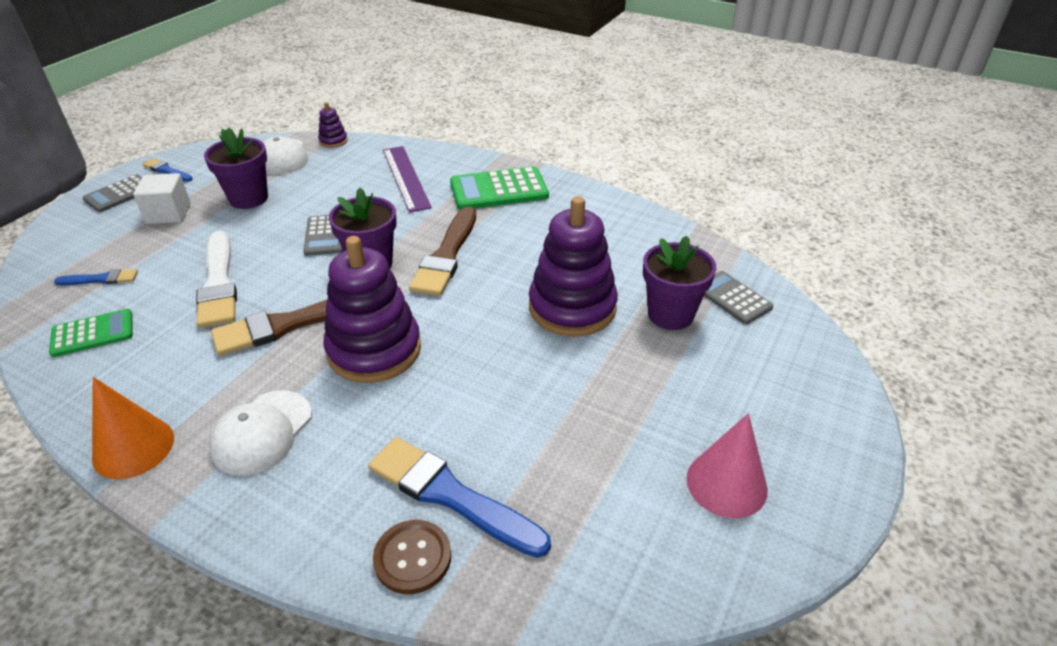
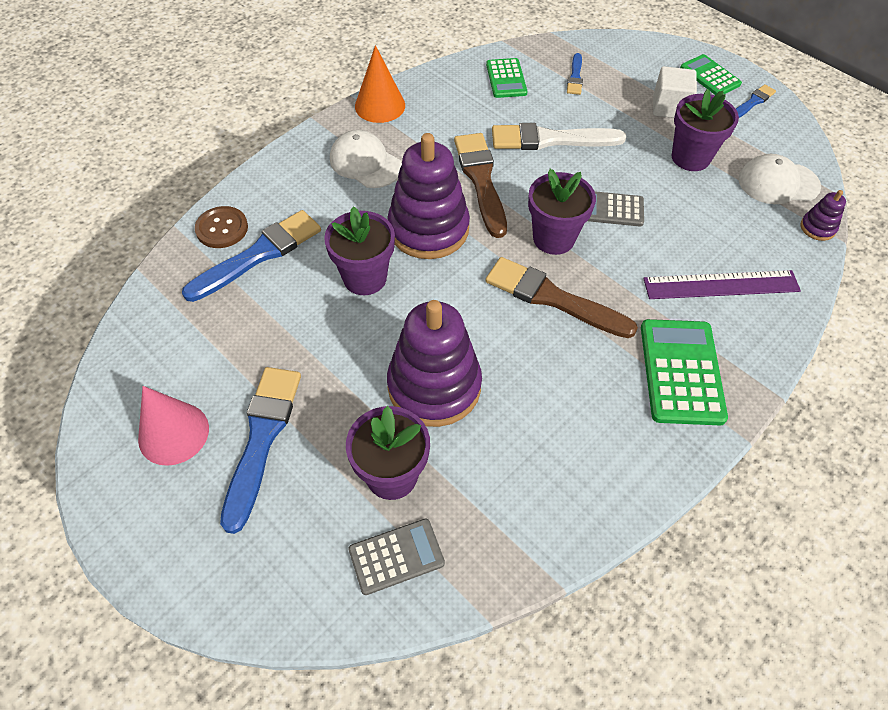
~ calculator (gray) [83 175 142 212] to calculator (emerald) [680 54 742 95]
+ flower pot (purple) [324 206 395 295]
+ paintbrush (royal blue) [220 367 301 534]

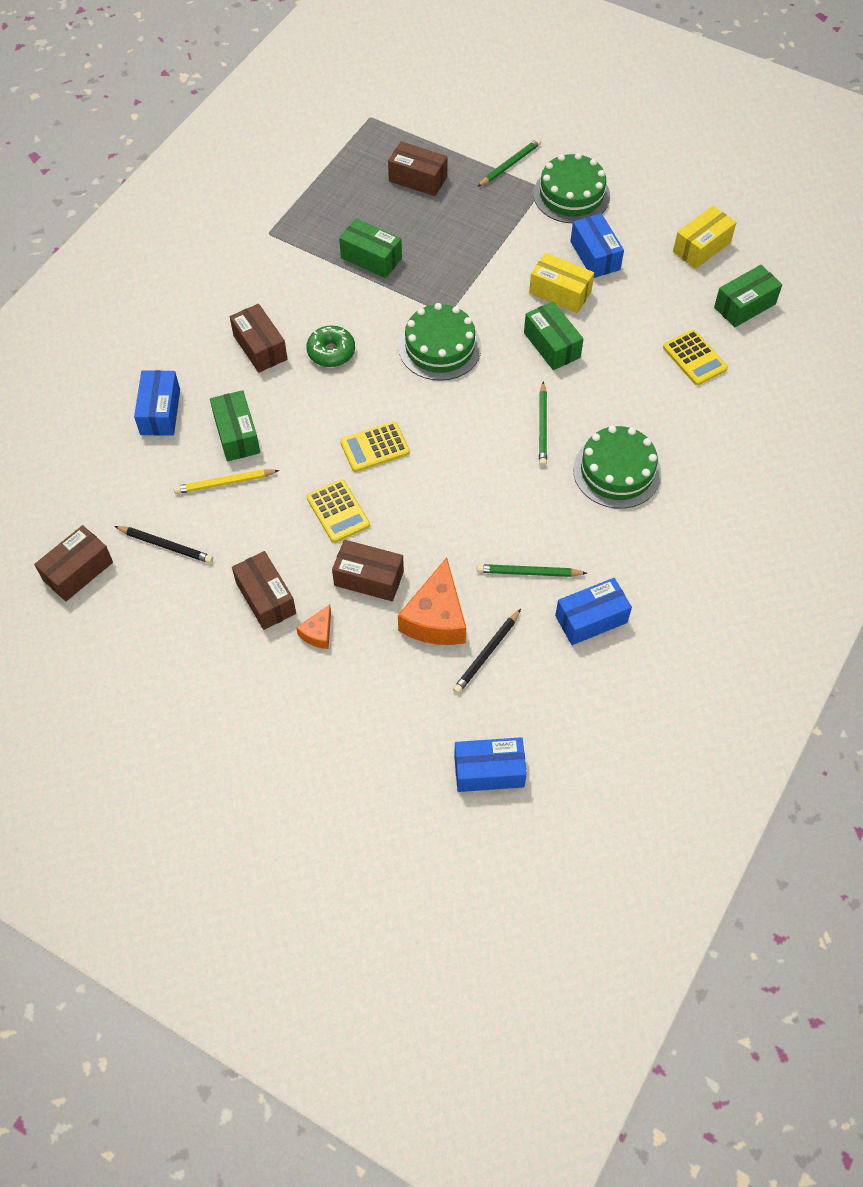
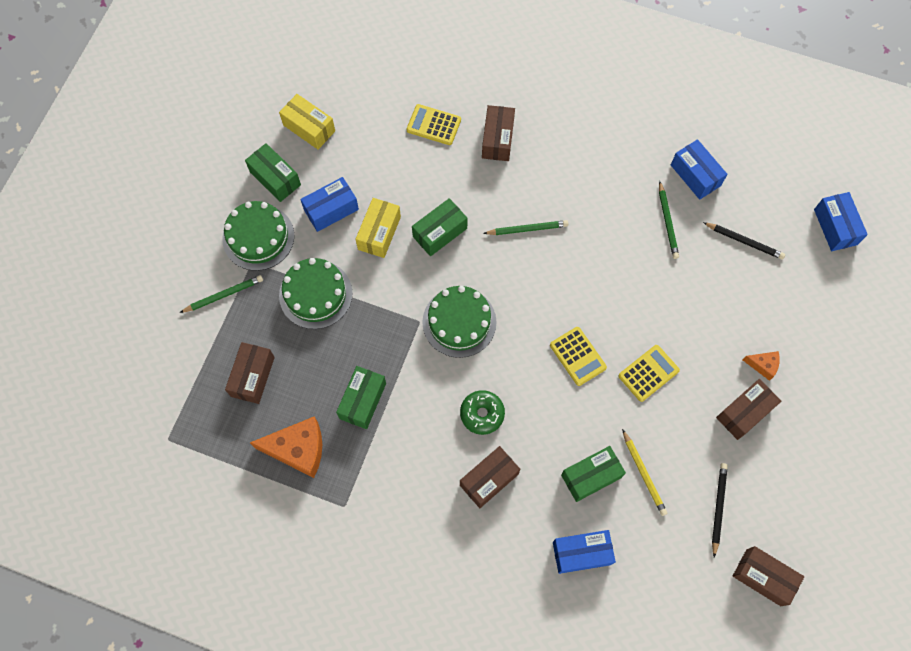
~ wooden pencil (emerald) [477 138 541 187] = [180 275 263 313] 120 degrees clockwise
~ parcel (emerald) [714 265 782 327] to [245 143 301 202]
~ calculator (bright yellow) [663 330 728 385] = [407 104 461 145] 120 degrees counterclockwise
~ cake (emerald) [573 426 661 509] to [279 258 353 329]
~ parcel (brown) [332 540 404 601] to [482 105 515 161]
~ piece of cheese (orange) [398 557 466 645] to [250 416 322 478]

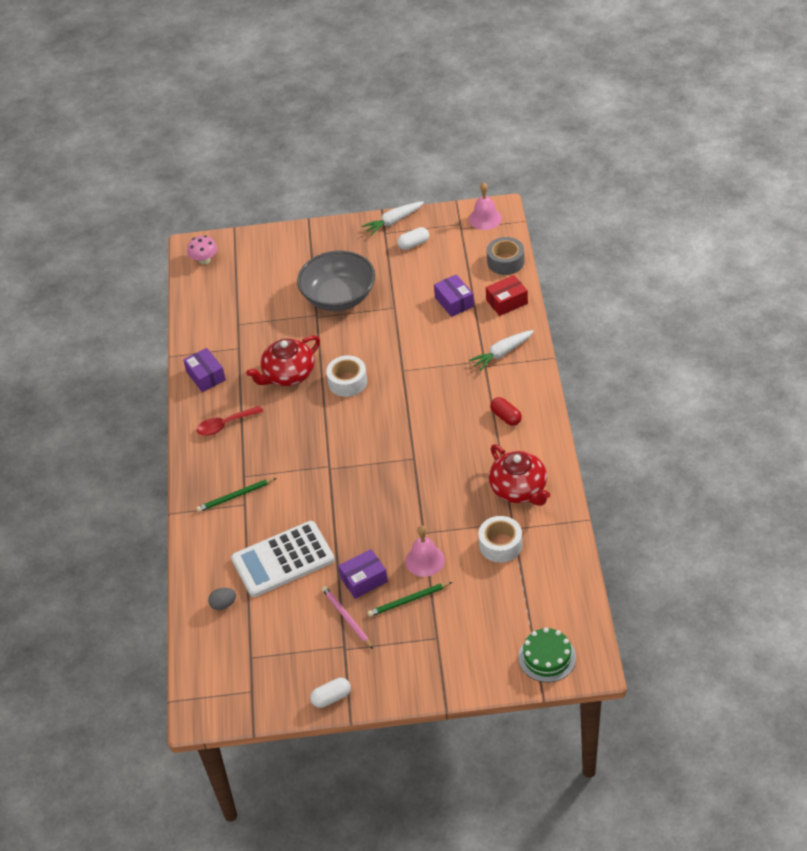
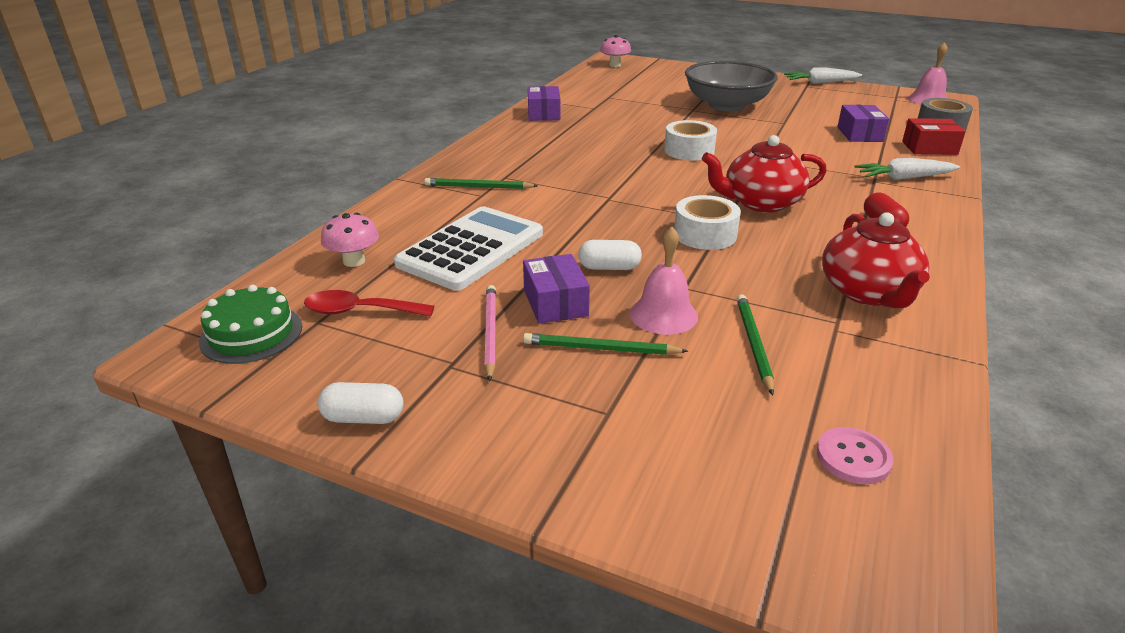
~ capsule (white) [397 227 429 250] to [578 240 642 270]
~ china teapot (scarlet) [246 335 320 386] to [702 135 827 213]
~ teaspoon (scarlet) [197 406 263 436] to [304 290 434 317]
~ tape (white) [478 516 522 563] to [674 195 741 250]
~ calculator (white) [231 521 335 597] = [394 206 543 291] 120 degrees clockwise
~ parcel (purple) [338 549 388 599] = [523 254 590 324] 75 degrees clockwise
~ egg (gray) [208 588 236 610] to mushroom (rosy) [321 213 379 267]
~ cake (emerald) [519 628 576 682] to [199 285 302 364]
+ wooden pencil (emerald) [737 295 774 395]
+ sewing button (rosy) [817 427 894 484]

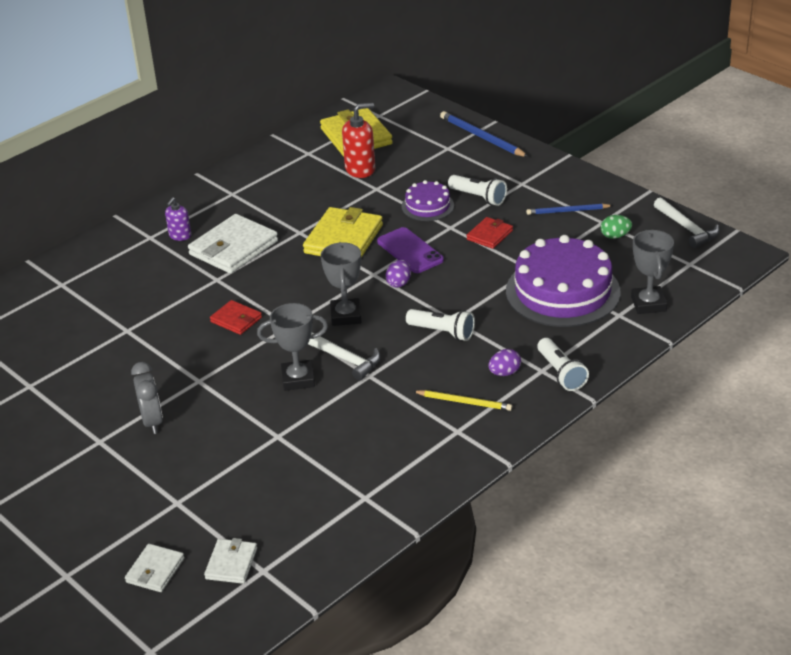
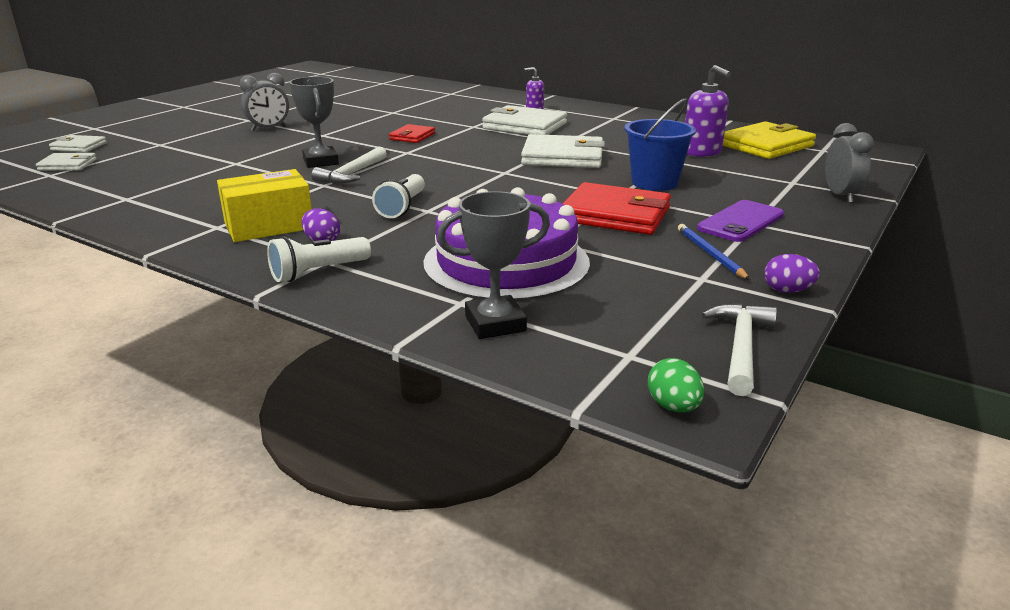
~ soap dispenser (scarlet) [342 103 375 178] to soap dispenser (purple) [685 65 731 157]
~ wooden pencil (royal blue) [440 111 528 157] to clock (gray) [825 123 874 203]
- flashlight (white) [448 175 507 206]
~ cake (purple) [402 180 454 221] to sand bucket (royal blue) [624 98 696 191]
~ carpenter's hammer (white) [654 197 719 248] = [702 304 777 396] 150 degrees clockwise
~ billfold (bright yellow) [303 207 383 258] to billfold (white) [521 134 605 168]
~ egg (emerald) [601 215 632 239] to [648 358 704 412]
~ billfold (scarlet) [467 217 513 249] = [562 182 671 235] x1.85
~ smartphone (purple) [377 227 444 273] to [697 200 784 242]
- award cup (gray) [321 242 362 326]
~ egg (purple) [386 260 411 288] to [764 254 820 293]
~ wooden pencil (bright yellow) [413 390 512 411] to parcel (bright yellow) [217 169 312 242]

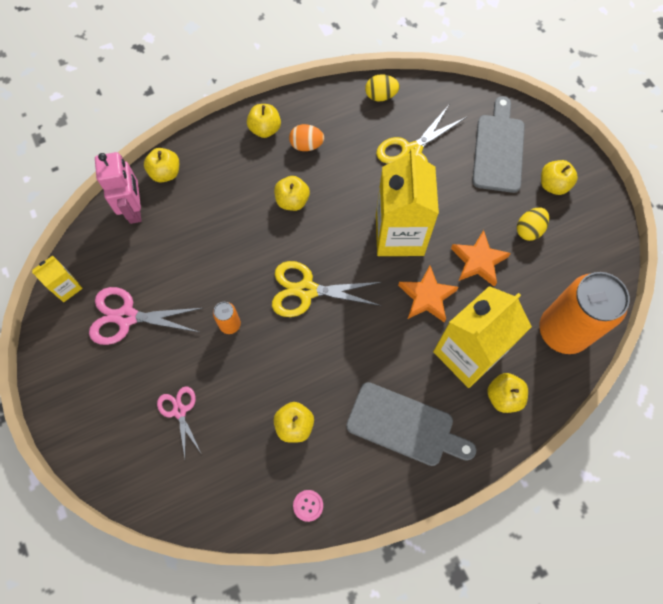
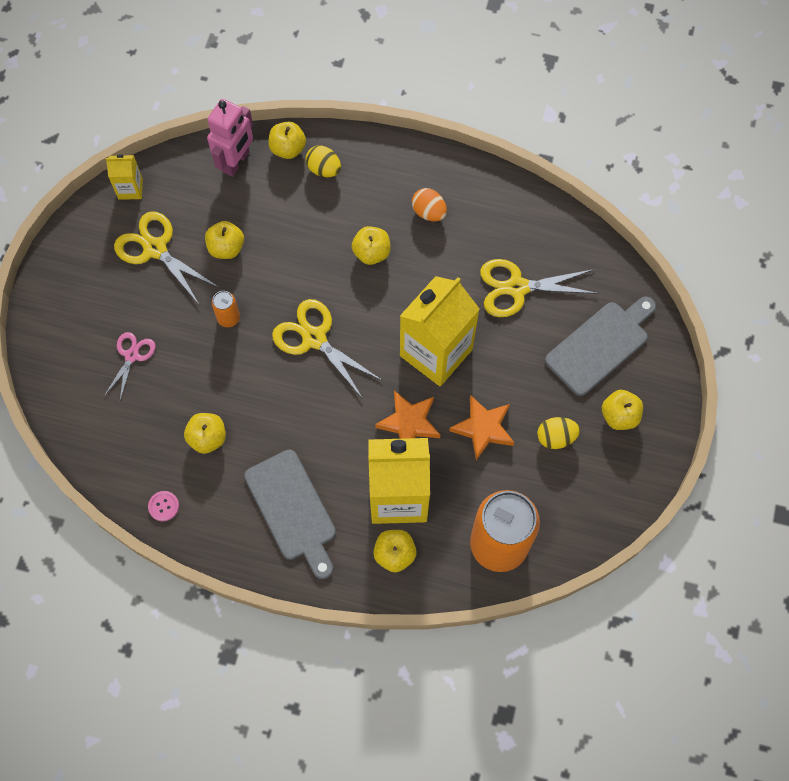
~ egg (bright yellow) [365 74 400 101] to [305 145 341 177]
~ apple (bright yellow) [247 104 281 138] to [205 221 244 259]
~ pair of scissors (rosy) [89 287 202 345] to pair of scissors (bright yellow) [114 211 220 304]

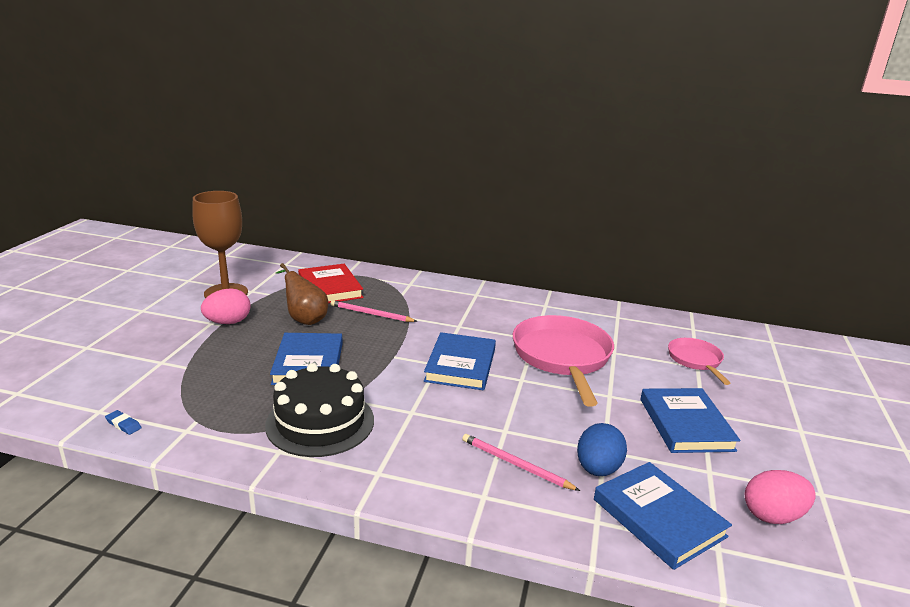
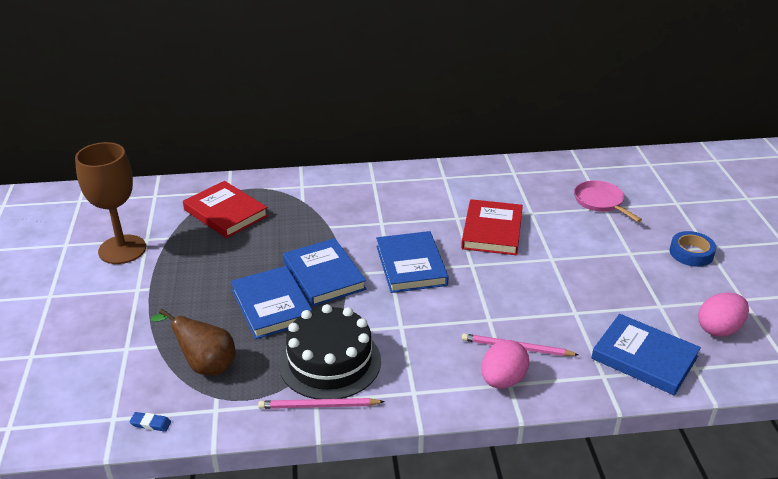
~ toy pear (brown) [276 263 328 325] to [151 309 236 375]
~ egg (rosy) [201 288 251 324] to [481 340 529 388]
~ wooden pencil (rosy) [330 300 417 322] to [258 398 385 409]
~ pan (rosy) [513 315 614 407] to hardcover (scarlet) [461 199 523 255]
~ hardcover (royal blue) [641 388 740 453] to [283 238 366 307]
- egg (royal blue) [577 423 627 476]
+ tape (royal blue) [670 231 716 267]

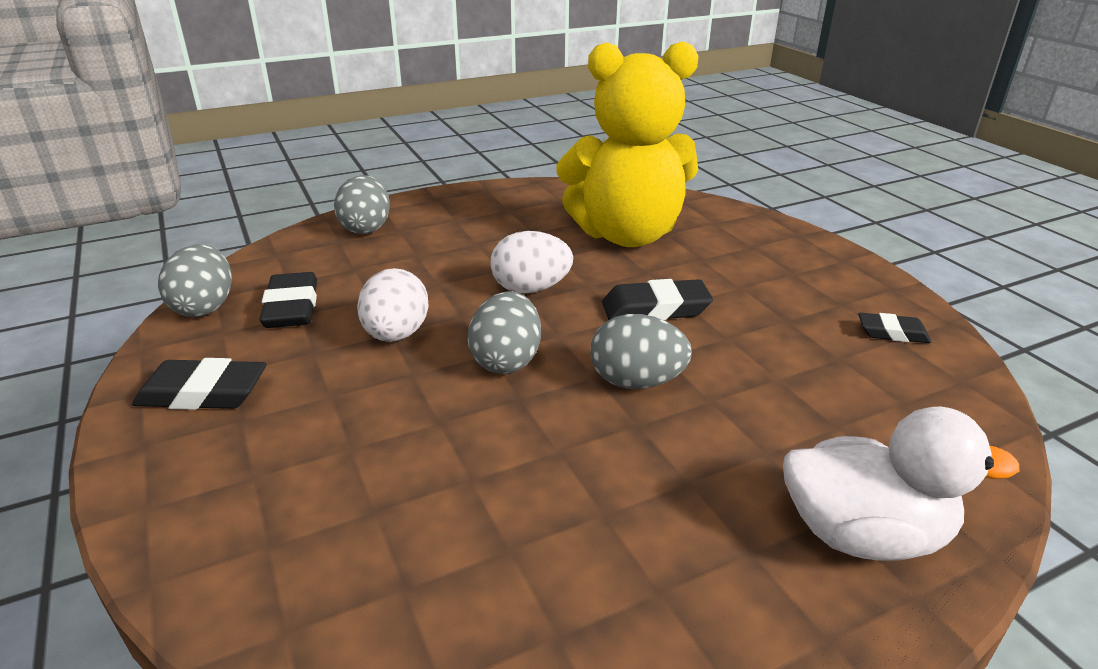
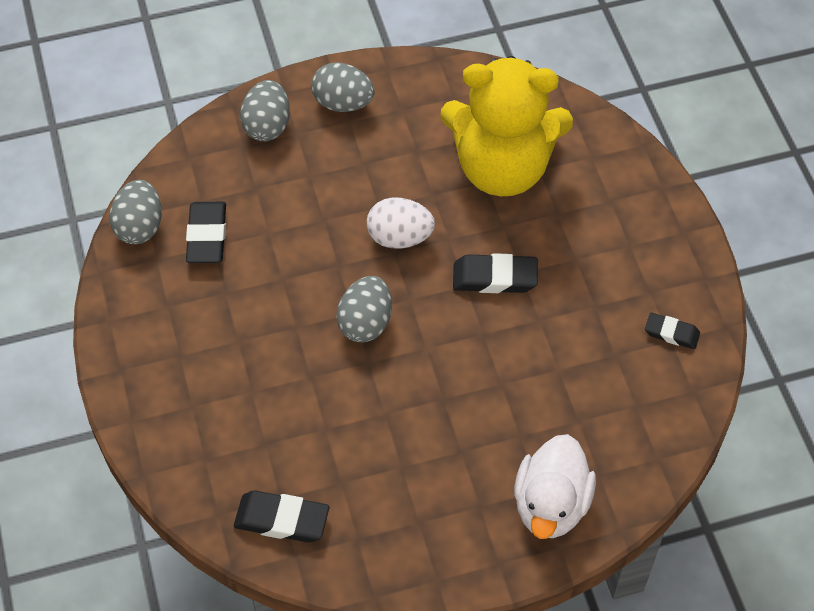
- egg (white) [357 268 429 342]
~ egg (gray) [590 314 692 389] to [311 62 374 112]
~ pencil eraser (ebony) [132 358 266 410] to [234 491 329 543]
~ toy duck (white) [783 407 1020 561] = [514 434 596 539] 90 degrees clockwise

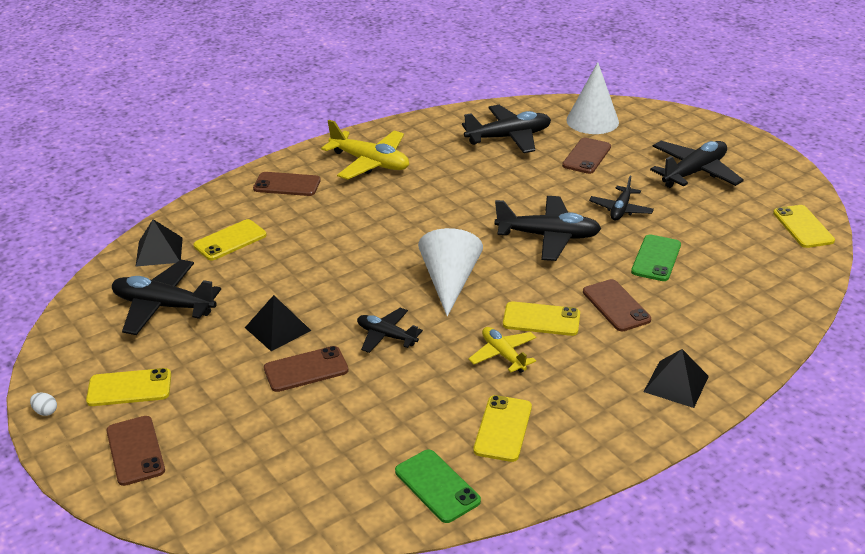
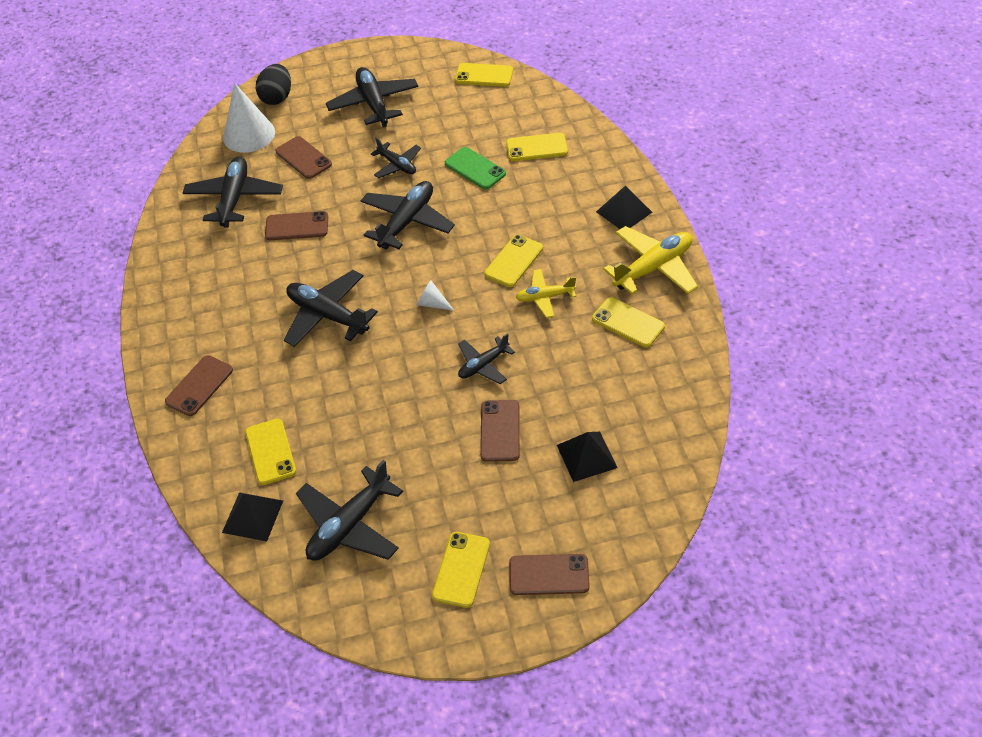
~ toy plane (bright yellow) [321 120 409 180] to [603 226 698 294]
~ solid cone (white) [418 228 483 317] = [417 281 454 311] x0.48
~ smartphone (brown) [583 279 651 331] to [265 211 328 240]
~ pyramid shape (ebony) [245 295 311 351] to [557 432 618 482]
- egg (white) [30 393 57 416]
- smartphone (emerald) [395 450 481 523]
+ egg (ebony) [256 64 291 105]
+ smartphone (bright yellow) [506 133 568 161]
+ toy plane (ebony) [284 270 378 347]

